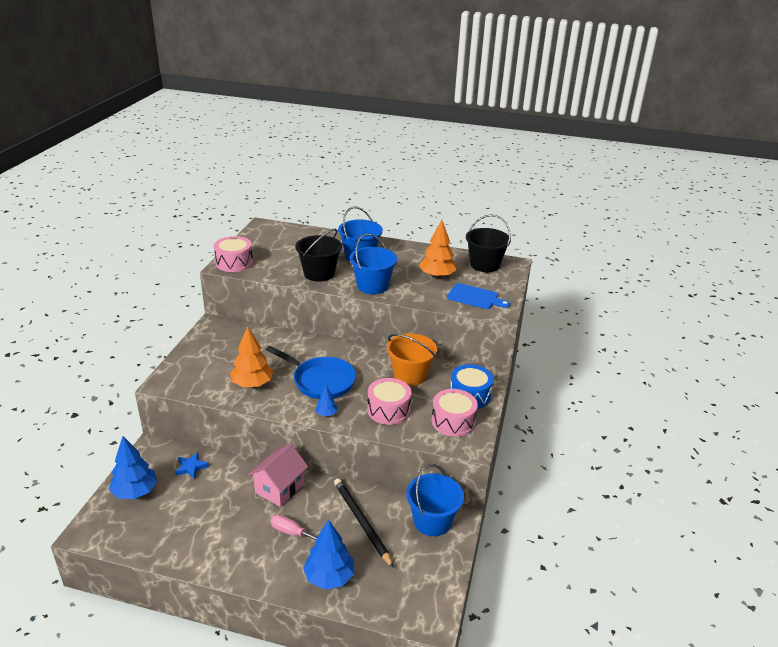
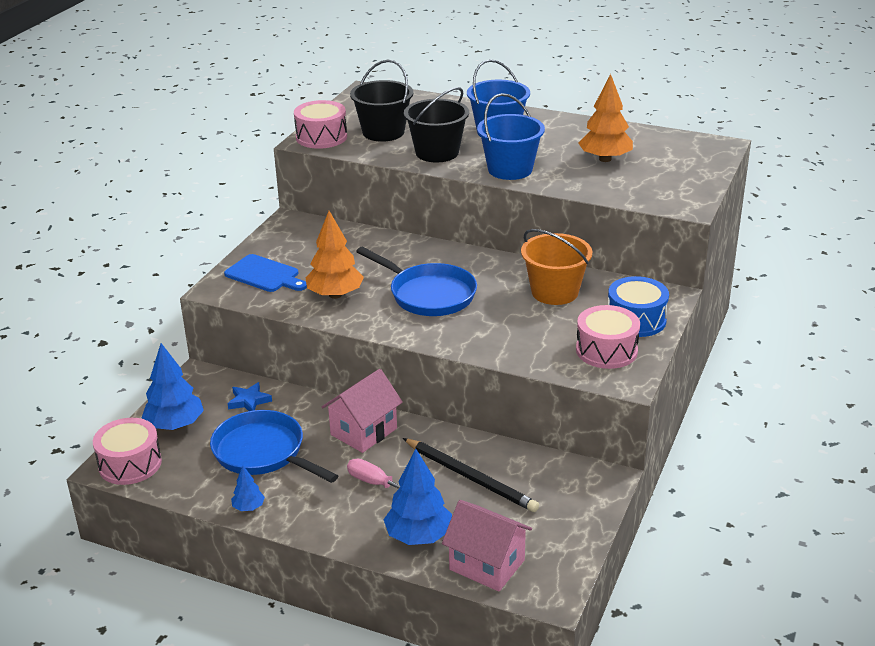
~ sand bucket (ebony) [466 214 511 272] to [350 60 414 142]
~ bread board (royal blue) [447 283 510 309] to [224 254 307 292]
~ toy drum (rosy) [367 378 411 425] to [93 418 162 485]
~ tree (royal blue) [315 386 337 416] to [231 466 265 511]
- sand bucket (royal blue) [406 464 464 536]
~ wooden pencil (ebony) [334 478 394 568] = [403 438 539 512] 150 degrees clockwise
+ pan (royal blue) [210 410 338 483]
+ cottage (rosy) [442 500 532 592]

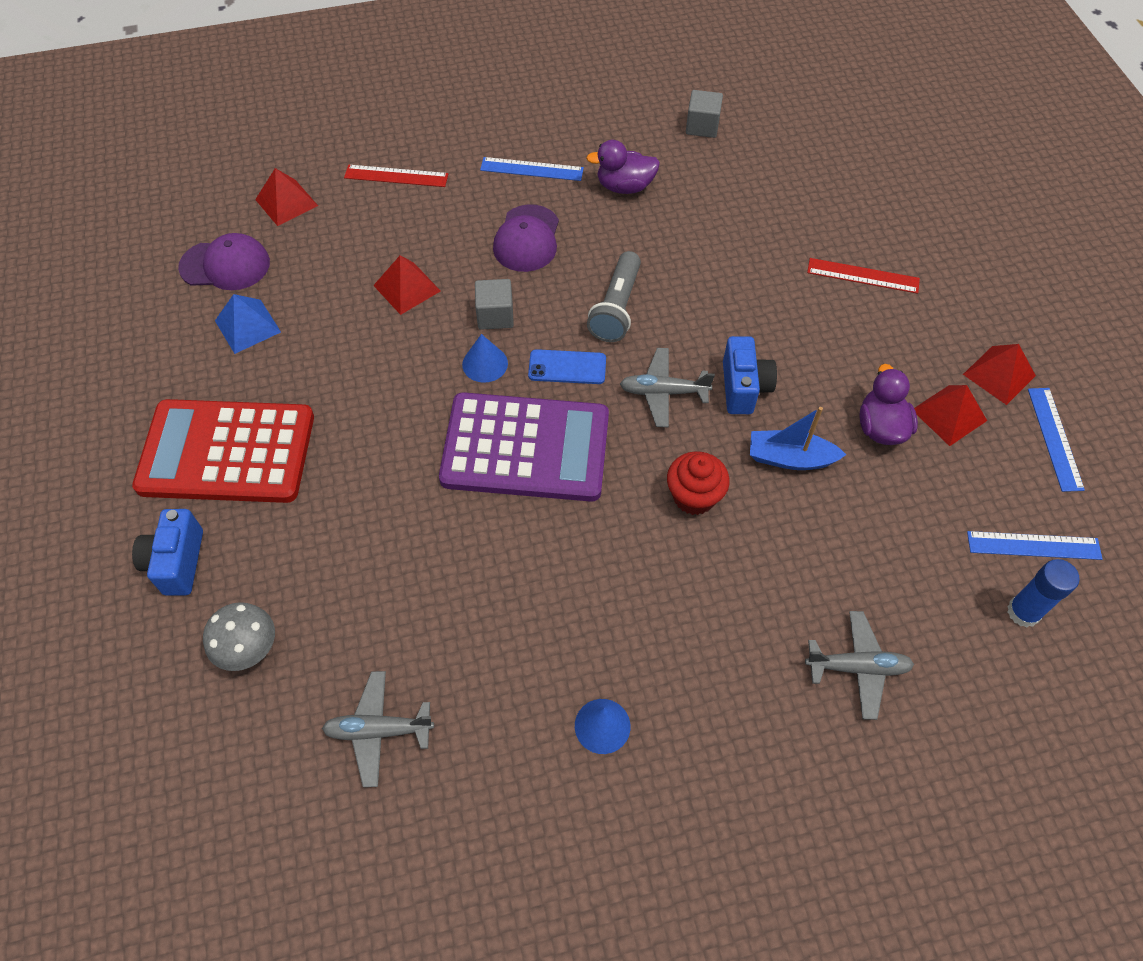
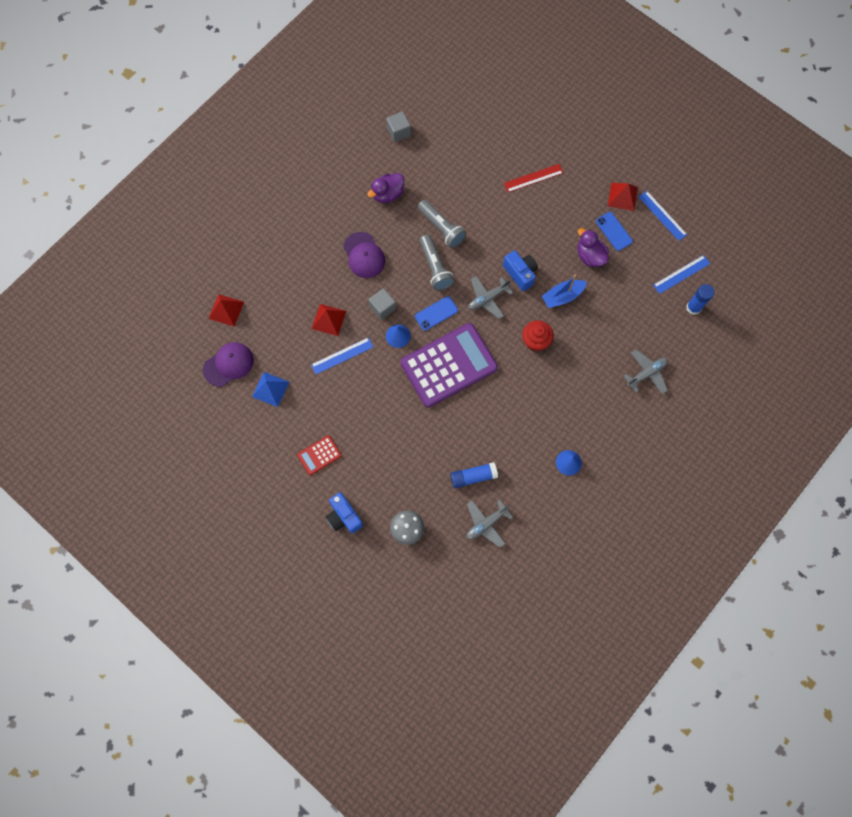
~ straightedge (royal blue) [480 157 584 181] to [311 337 373 374]
- straightedge (scarlet) [344 165 448 187]
~ pyramid shape (scarlet) [914 385 987 446] to smartphone (royal blue) [596 212 633 251]
~ calculator (scarlet) [132 399 314 503] = [297 435 342 475] x0.44
+ flashlight (gray) [418 200 466 248]
+ stick of glue (royal blue) [450 462 498 488]

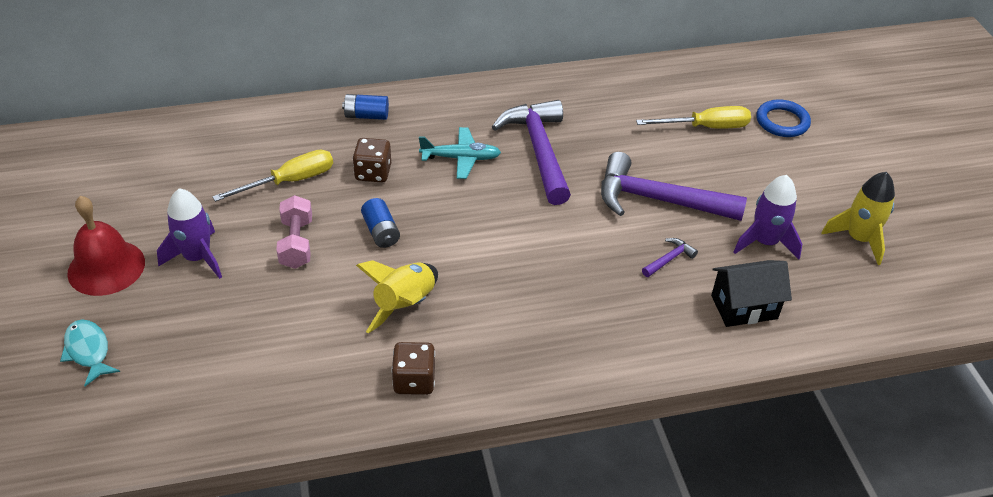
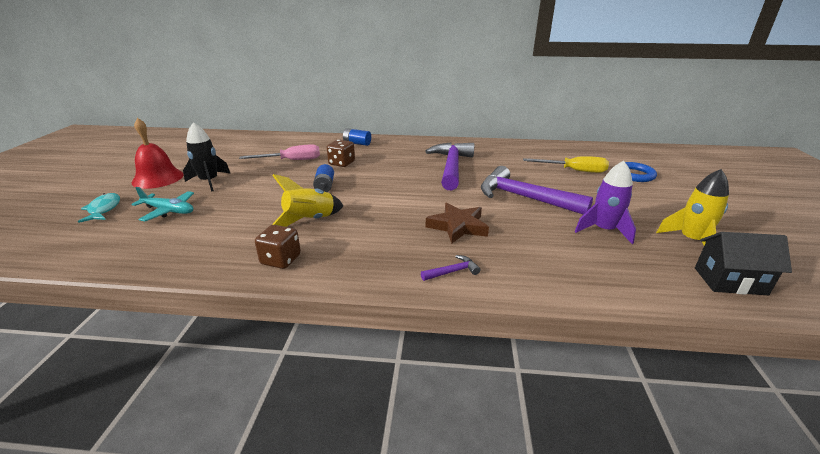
~ toy plane (teal) [419 127 501 179] to [131 187 194 222]
~ screwdriver (bright yellow) [212 149 333 202] to screwdriver (rosy) [239 144 320 160]
~ spaceship (purple) [157 188 222 279] to spaceship (ebony) [183 122 231 192]
- free weight (rosy) [276 195 312 269]
~ carpenter's hammer (purple) [642 238 698 277] to [421 255 480 281]
~ cottage (ebony) [711 260 792 327] to [695 232 792 295]
+ star shape (brown) [426 203 489 244]

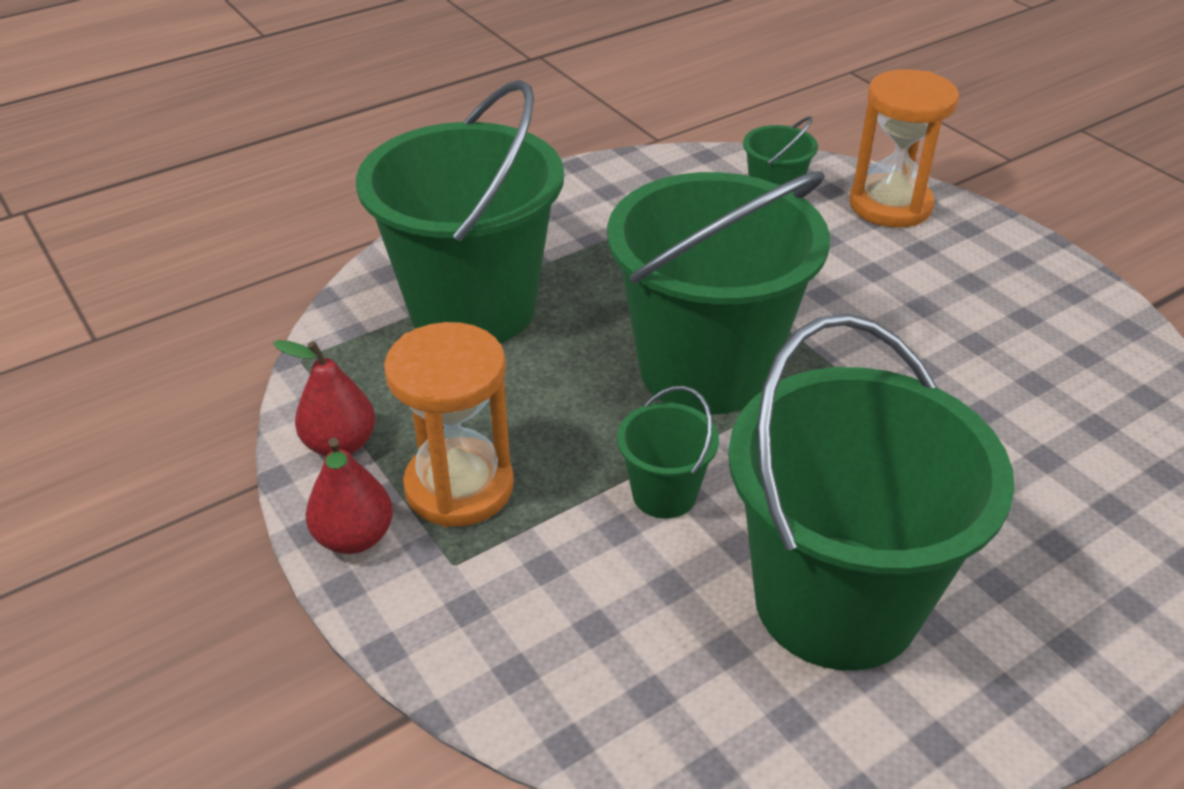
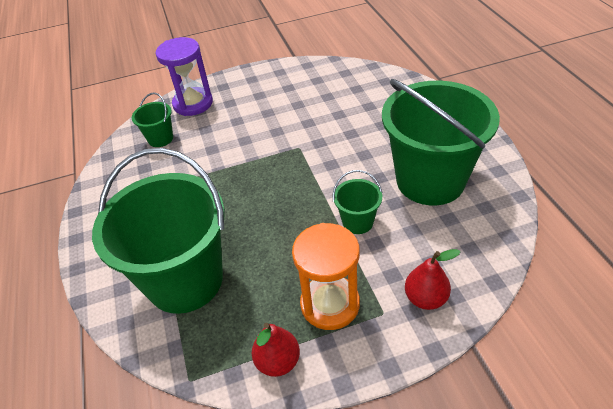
~ sandglass (orange) [850 69 959 228] to sandglass (purple) [155 37 213 116]
- sand bucket (emerald) [607 172 830 414]
~ toy pear (scarlet) [305 438 393 554] to [405 249 461 310]

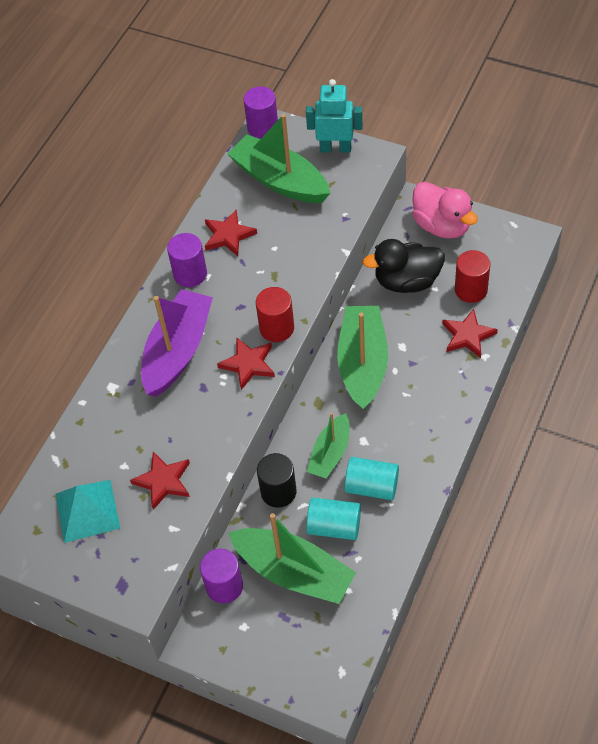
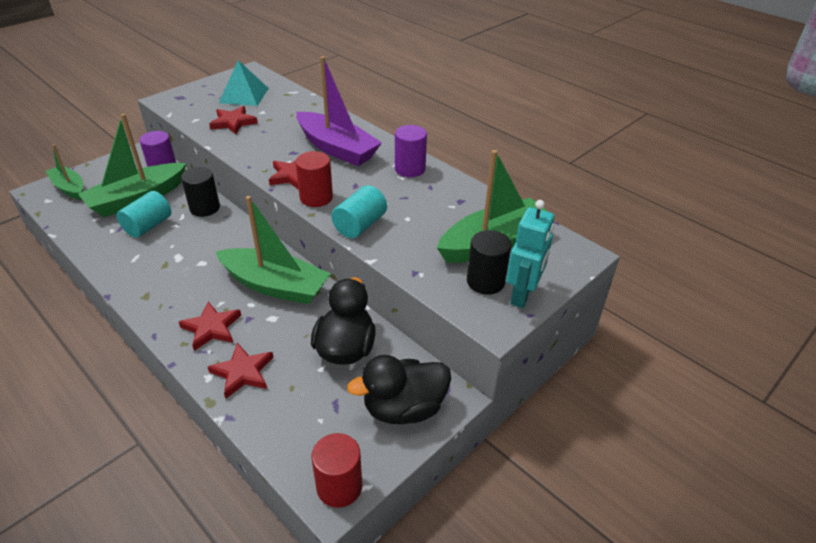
- cylinder (purple) [243 86 278 139]
~ toy duck (rosy) [412 182 478 239] to toy duck (ebony) [347 355 451 424]
~ star shape (scarlet) [205 210 257 256] to [179 302 241 351]
~ cylinder (scarlet) [455 250 490 303] to [312 433 362 508]
~ toy boat (emerald) [307 412 350 478] to [46 144 83 200]
~ cylinder (teal) [345 457 399 500] to [331 185 387 238]
+ cylinder (ebony) [467 230 511 295]

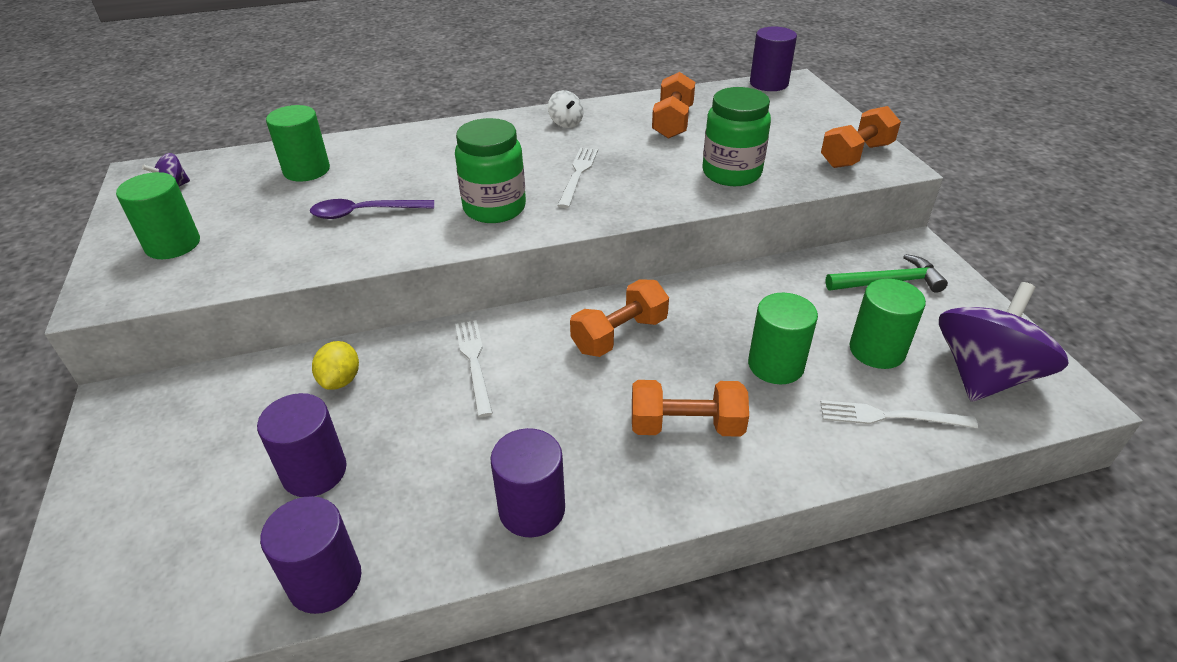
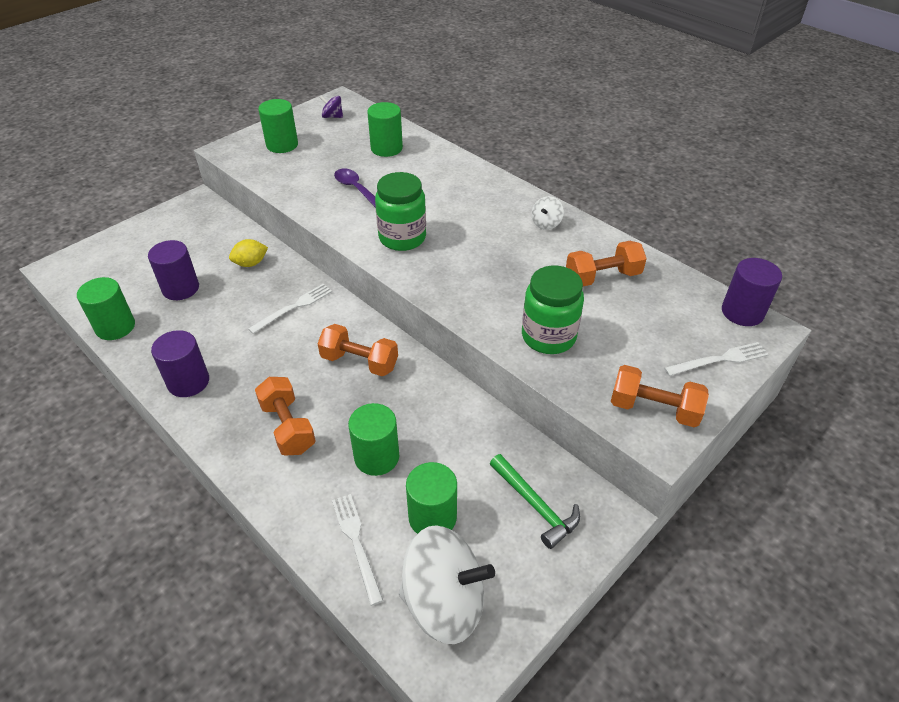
~ fork (white) [557 147 598 208] to [664 342 769 376]
~ whirligig (purple) [939 282 1068 402] to whirligig (white) [399 525 495 644]
~ cylinder (purple) [260 496 361 614] to cylinder (emerald) [77 277 135 340]

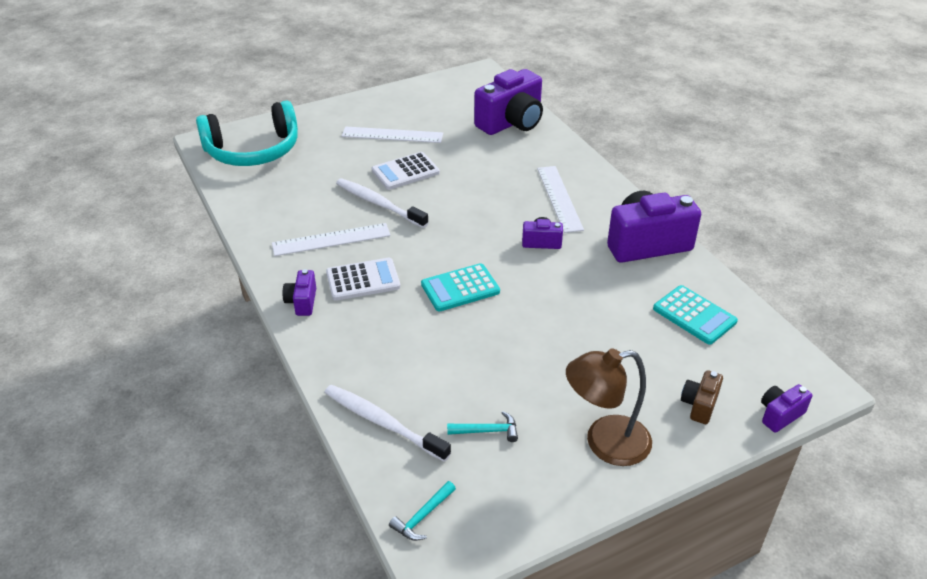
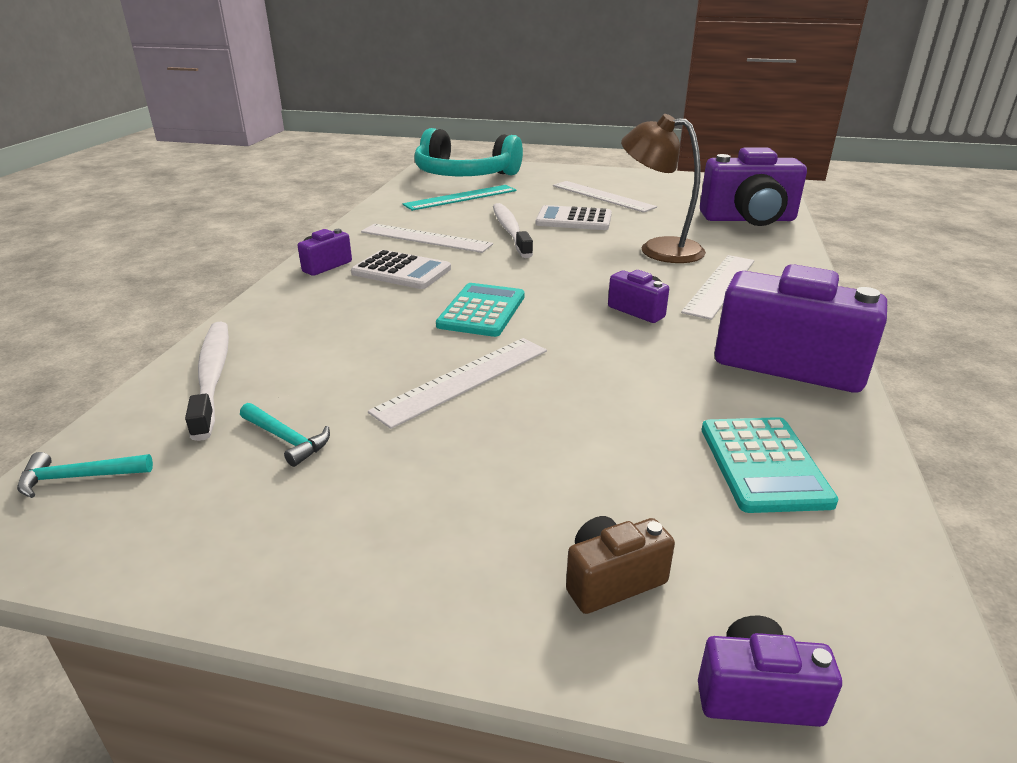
~ calculator (teal) [421 263 500 312] = [436 283 525 337] 90 degrees clockwise
~ desk lamp (brown) [566 348 652 466] to [621 114 706 263]
+ straightedge (teal) [403 185 517 211]
+ straightedge (white) [368 338 547 429]

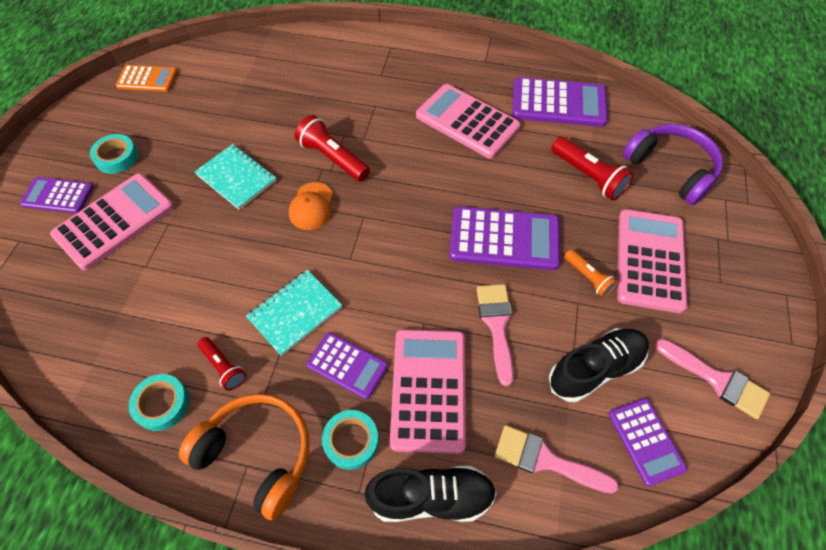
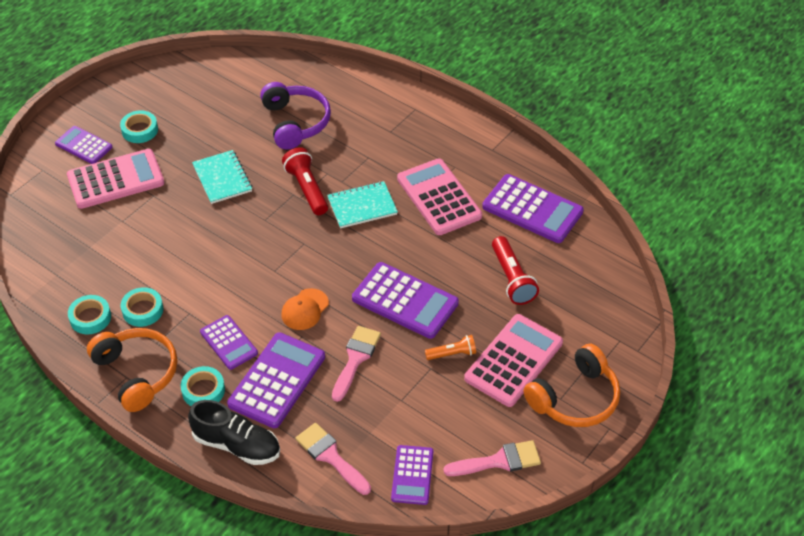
- calculator (orange) [116 65 177 92]
~ headphones (purple) [623 124 723 205] to [260 82 331 149]
~ peaked cap (orange) [288 182 333 230] to [281 288 329 330]
~ flashlight (orange) [564 249 618 297] = [425 335 476 360] 90 degrees counterclockwise
~ notepad (teal) [246 270 342 356] to [327 181 398 228]
- sneaker (ebony) [549 328 649 402]
~ calculator (rosy) [390 329 466 454] to calculator (purple) [227 332 325 428]
~ flashlight (scarlet) [198 337 246 391] to tape (teal) [121 287 163 327]
~ paintbrush (rosy) [655 339 770 419] = [443 440 541 476] 75 degrees counterclockwise
+ headphones (orange) [524 343 620 427]

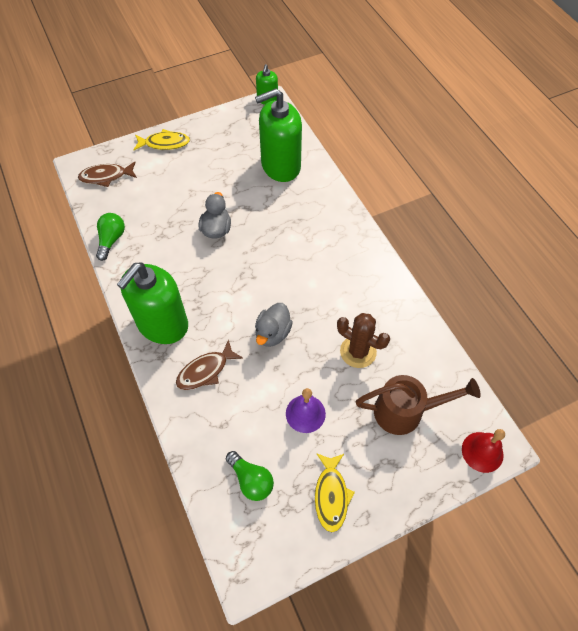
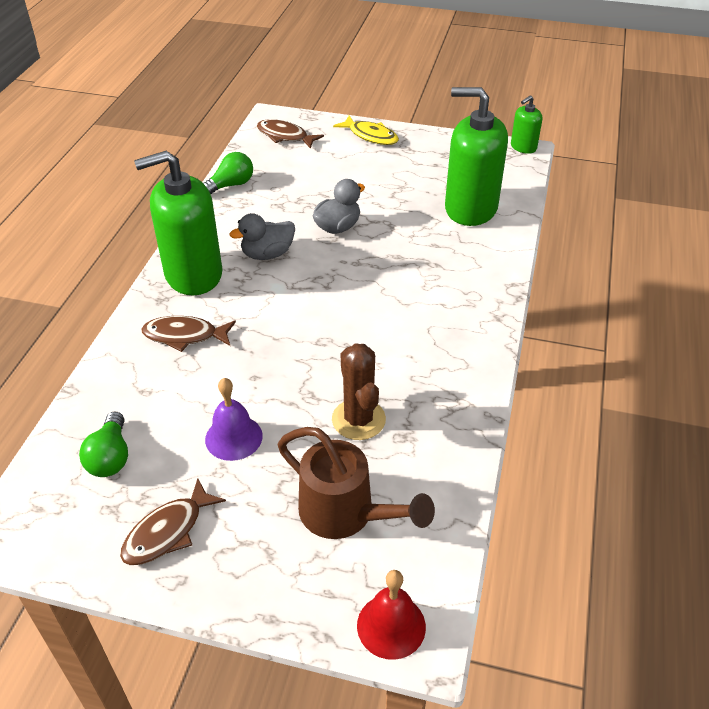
~ toy duck (gray) [255 303 293 347] to [229 213 295 260]
~ toy fish (bright yellow) [315 453 355 532] to toy fish (brown) [120 478 226 565]

